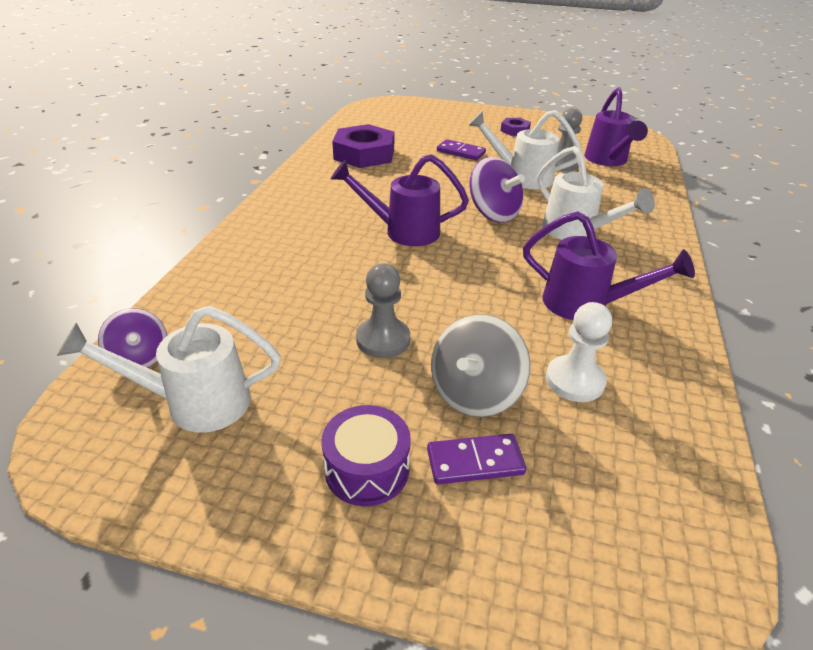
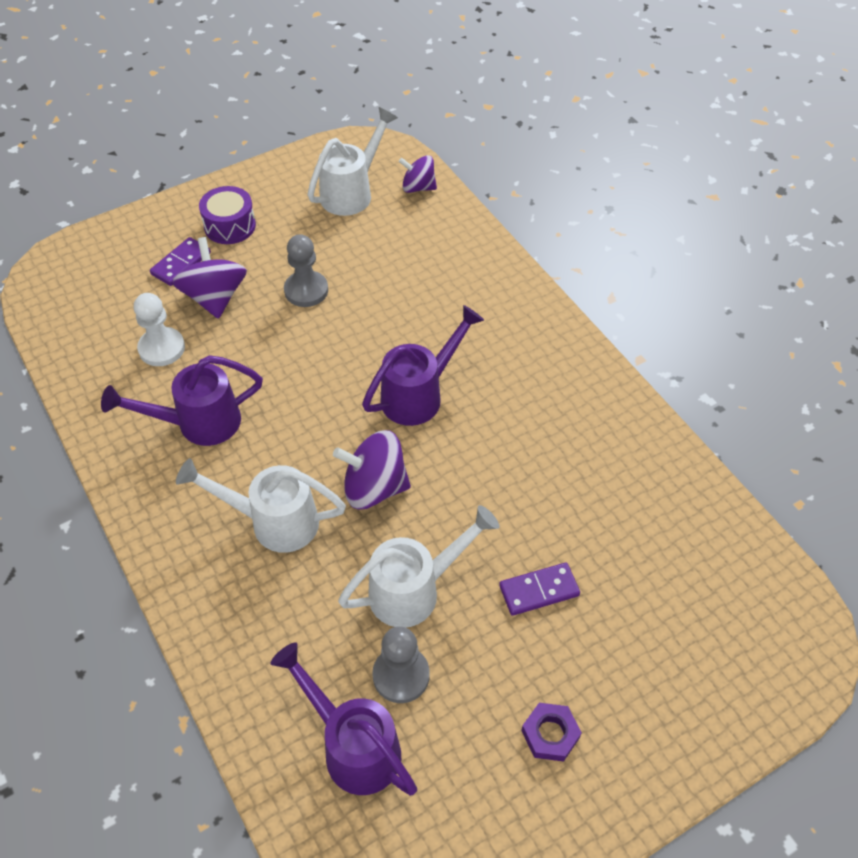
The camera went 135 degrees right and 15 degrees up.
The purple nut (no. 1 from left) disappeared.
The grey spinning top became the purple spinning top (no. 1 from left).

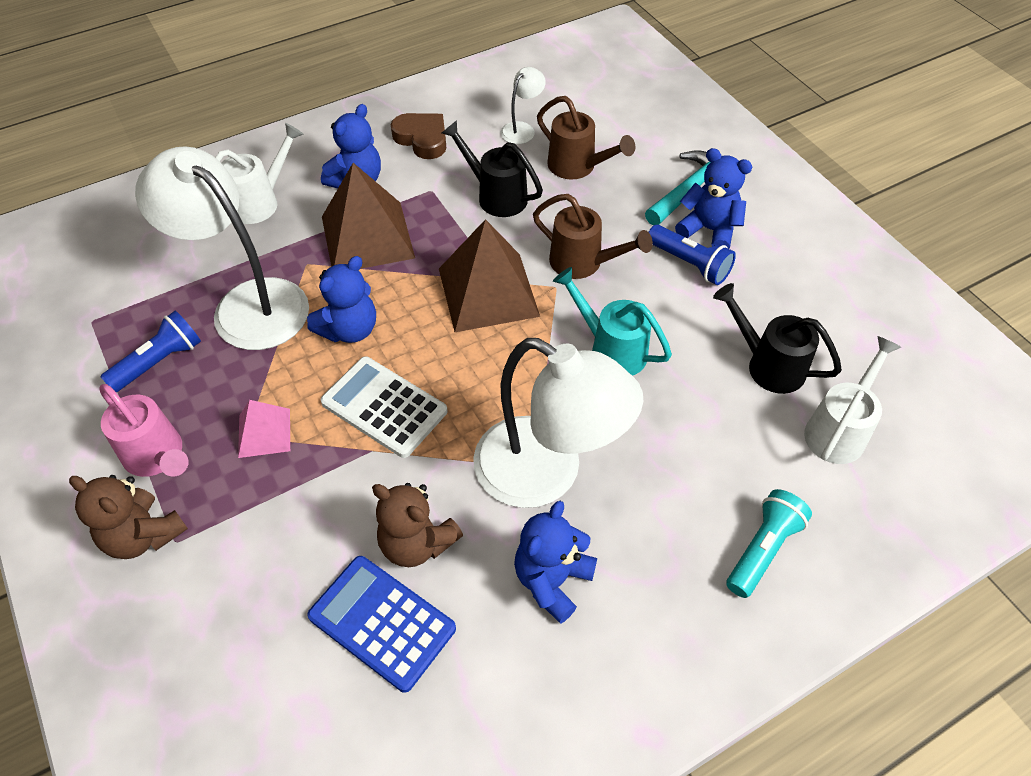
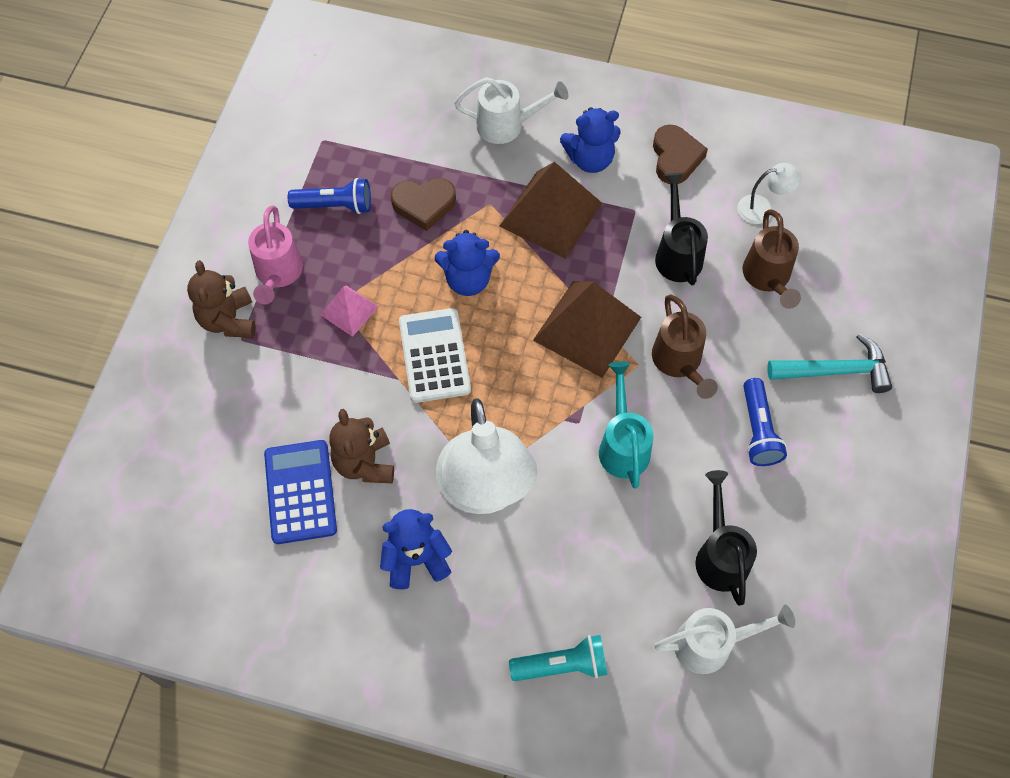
The camera went 45 degrees right and 10 degrees up.
The blue teddy bear (no. 4 from left) disappeared.
The white lamp (no. 1 from left) was replaced by the brown heart (no. 1 from left).

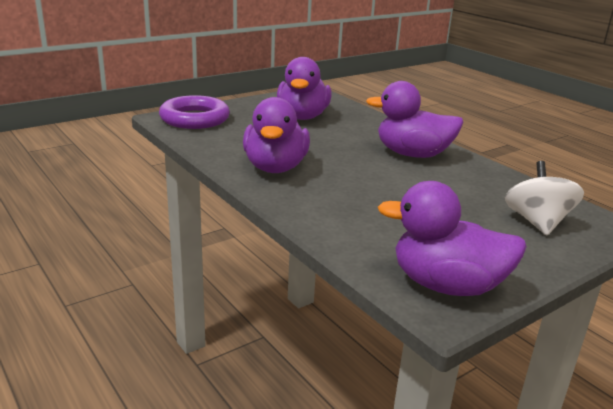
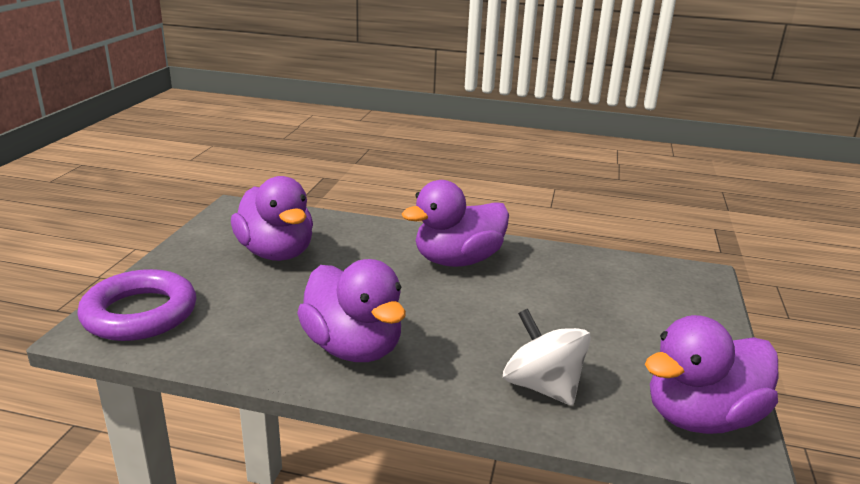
The camera went 40 degrees left and 0 degrees up.
The white spinning top moved.

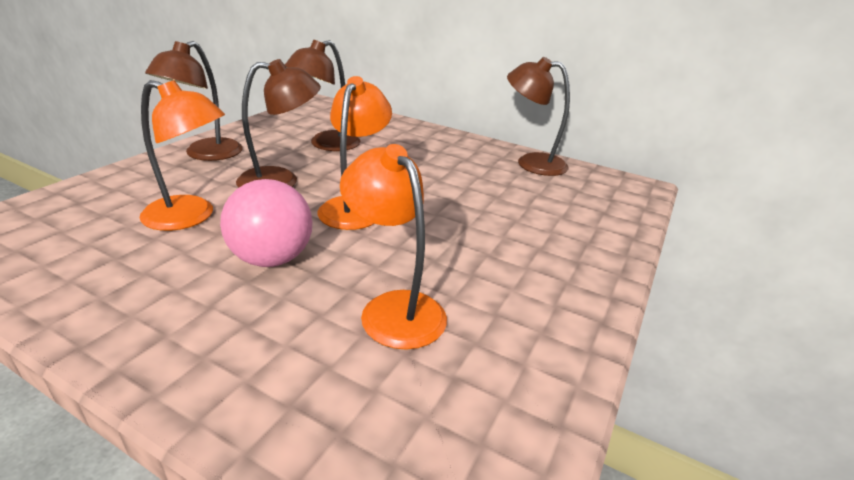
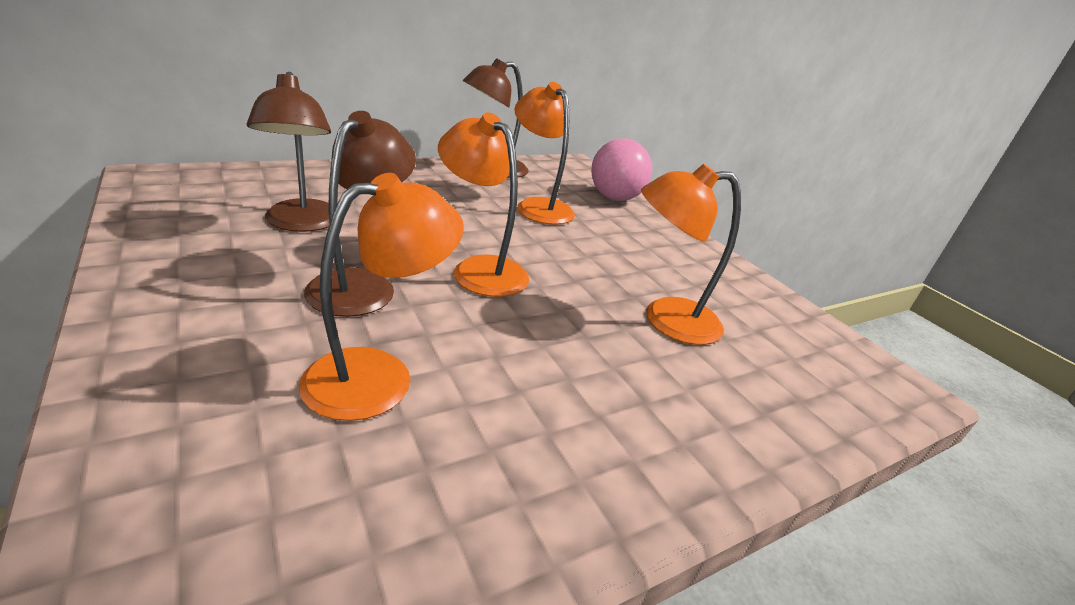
The camera went 60 degrees left and 0 degrees up.
The brown lamp (no. 1 from left) disappeared.
The orange lamp (no. 3 from left) appeared.
The pink ball moved.

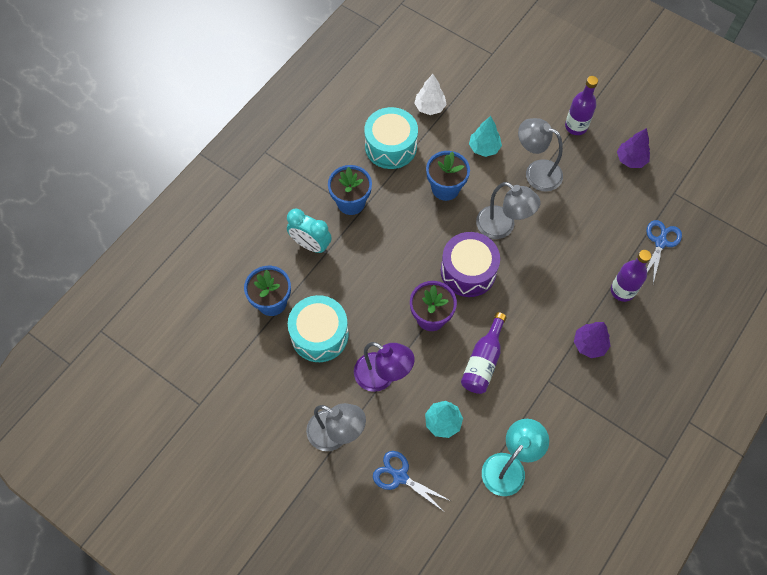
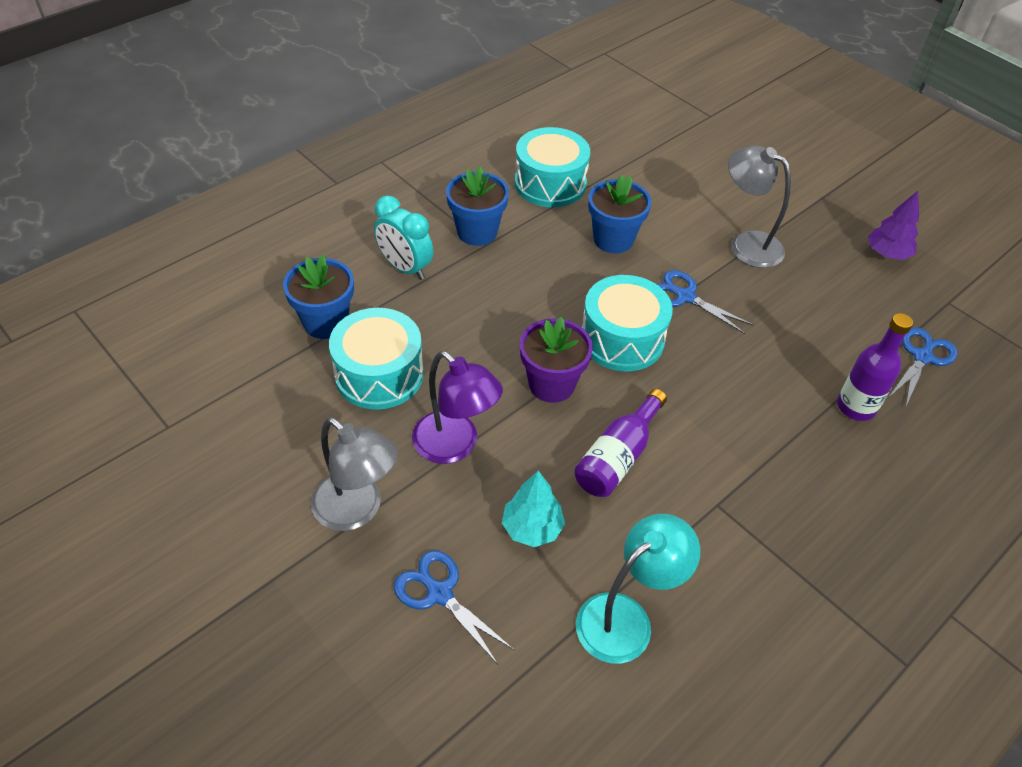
The camera went 10 degrees right and 15 degrees down.
The white tree disappeared.
The turquoise tree (no. 2 from left) disappeared.
The purple bottle (no. 2 from left) disappeared.
The purple tree (no. 1 from left) disappeared.
The grey lamp (no. 2 from left) was replaced by the blue scissors (no. 2 from left).
The purple drum became the turquoise drum (no. 3 from left).

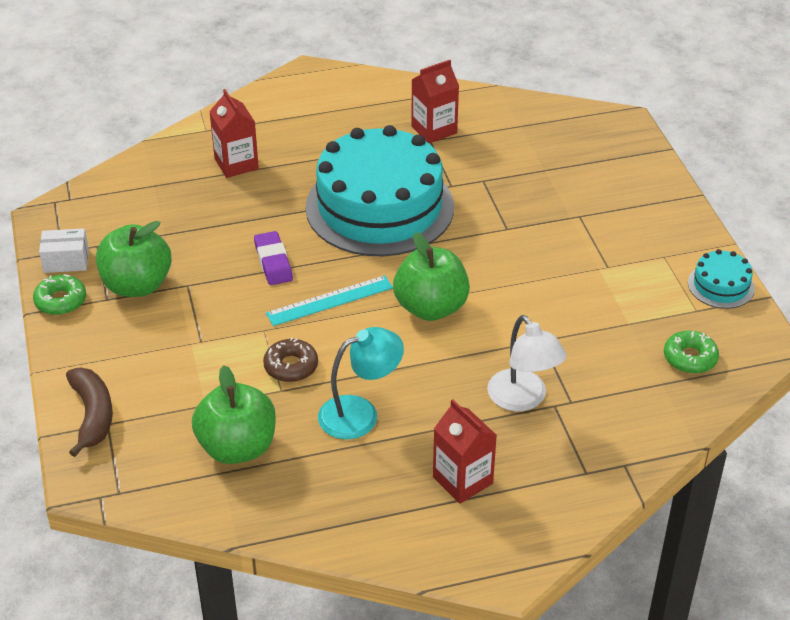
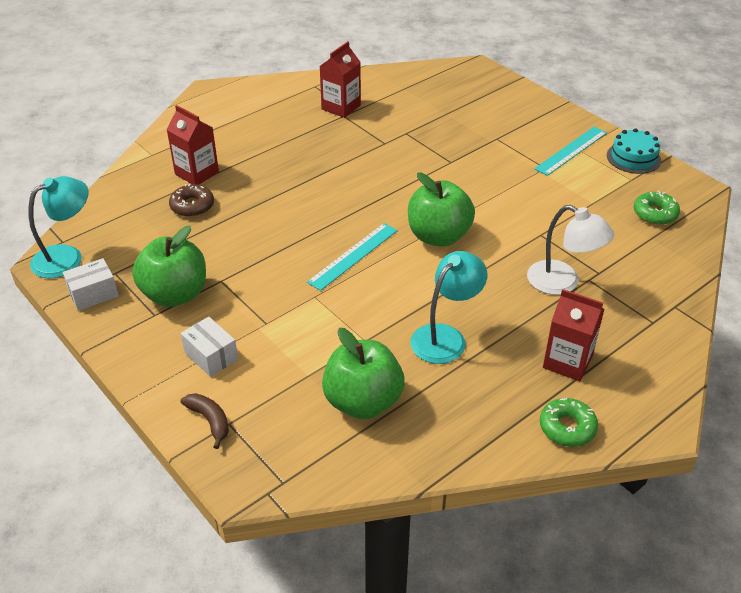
The camera went 25 degrees left and 0 degrees up.
The purple eraser disappeared.
The turquoise cake (no. 1 from left) disappeared.
The turquoise lamp (no. 1 from left) appeared.
The white box (no. 2 from left) appeared.
The turquoise ruler (no. 2 from left) appeared.
The green donut (no. 1 from left) moved.
The brown donut moved.
The brown banana changed to 0.65 times the size.

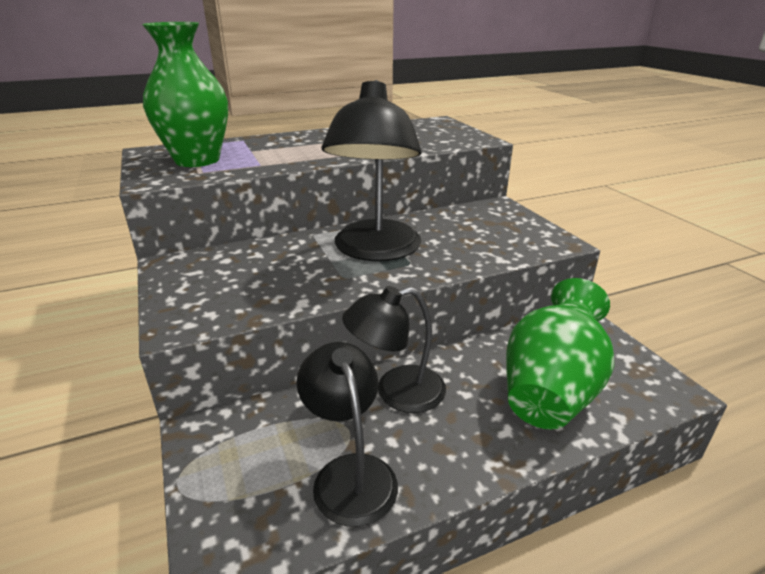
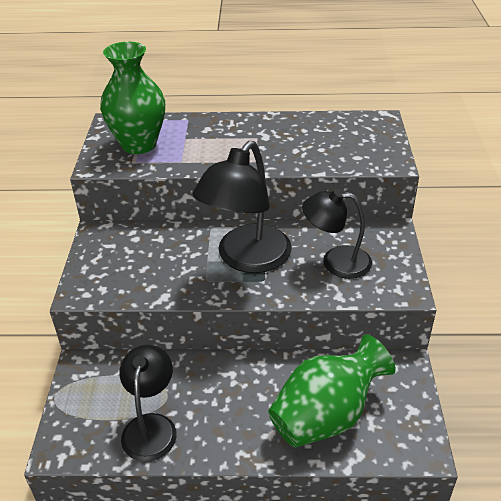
The camera went 25 degrees right and 10 degrees up.
The black lamp (no. 3 from left) moved.

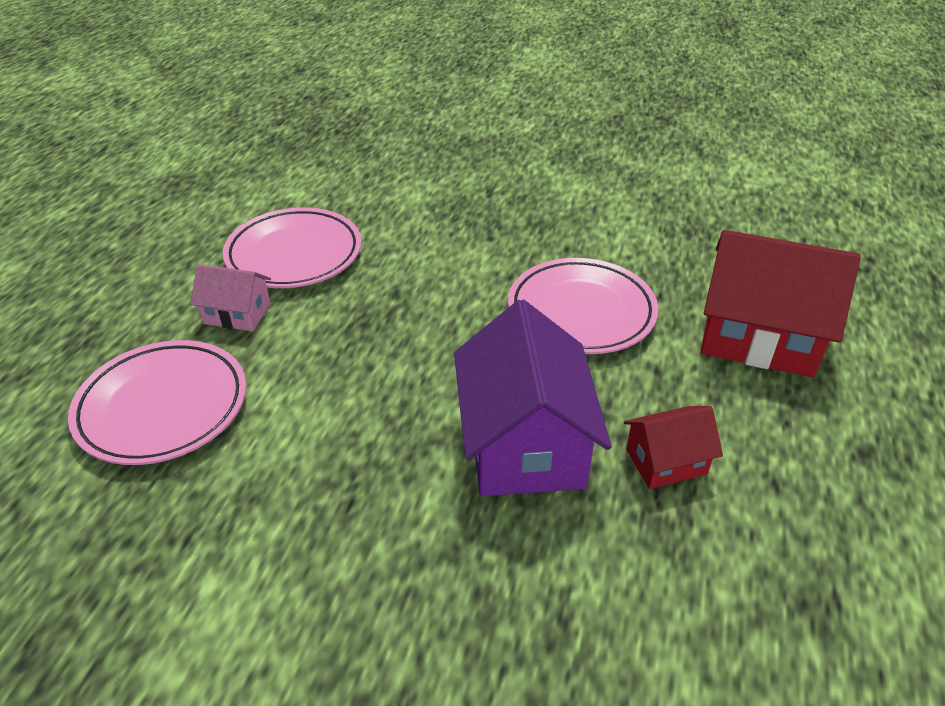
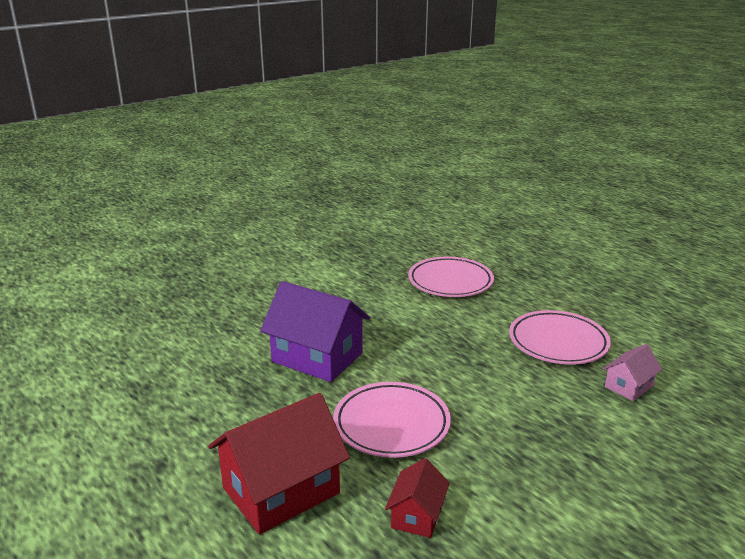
The camera went 125 degrees right and 15 degrees down.
The pink house moved.
The red house (no. 1 from left in the first image) moved.

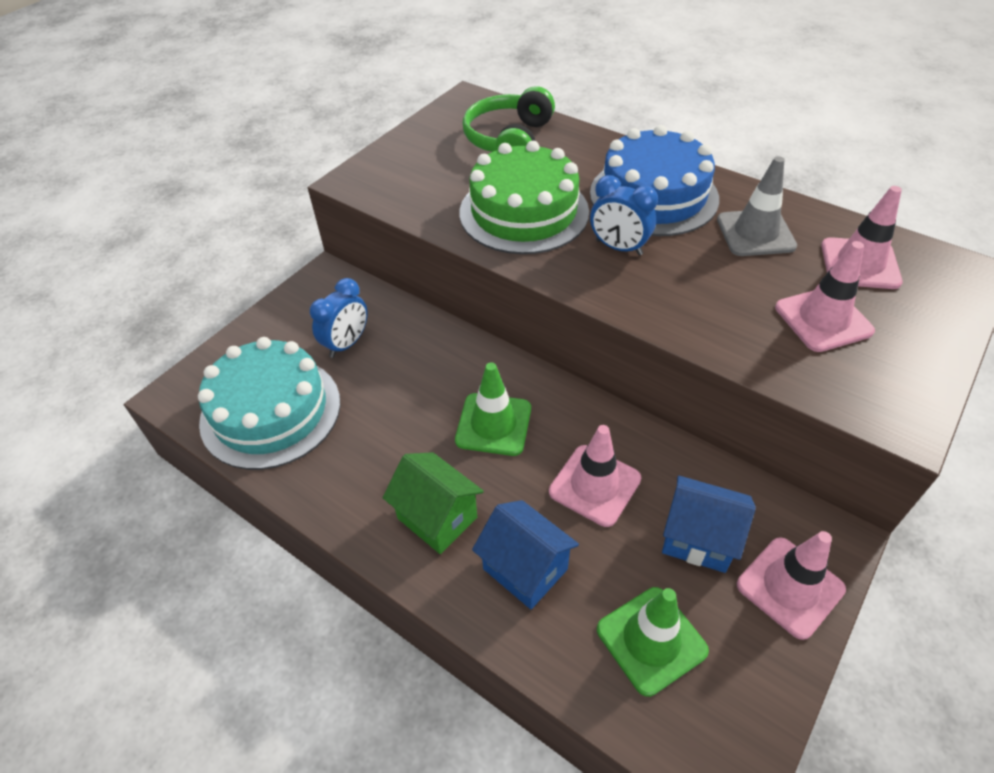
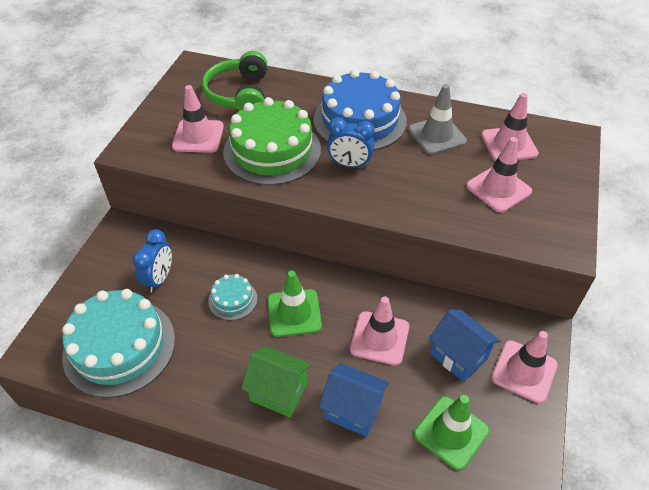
The camera went 20 degrees left and 0 degrees up.
The pink traffic cone (no. 1 from left) appeared.
The turquoise cake (no. 2 from left) appeared.
The blue house (no. 2 from left) turned 45 degrees clockwise.

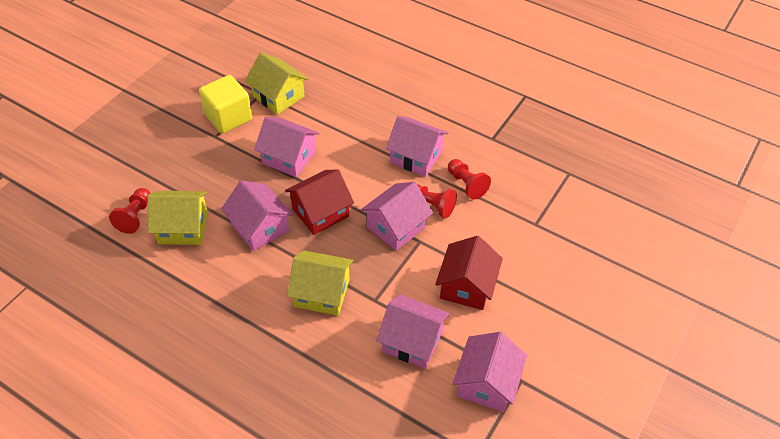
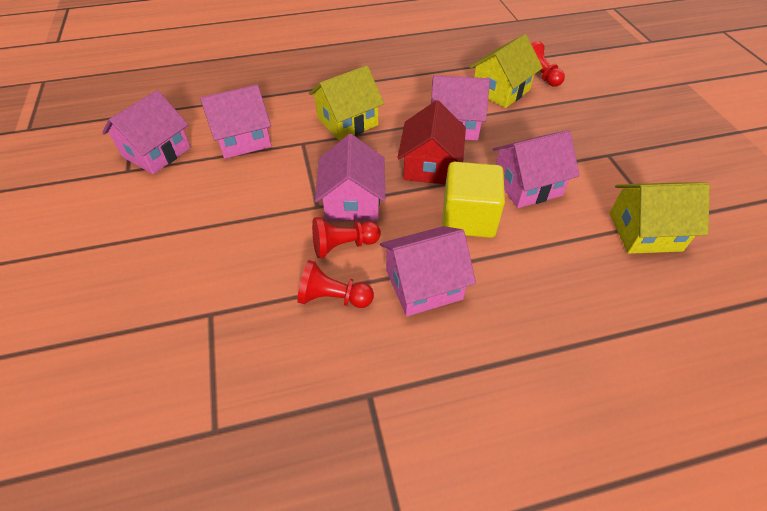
The camera went 135 degrees right and 0 degrees up.
The red house (no. 2 from left) disappeared.
The yellow cube moved.
The pink house (no. 6 from left in the first image) turned 60 degrees clockwise.

